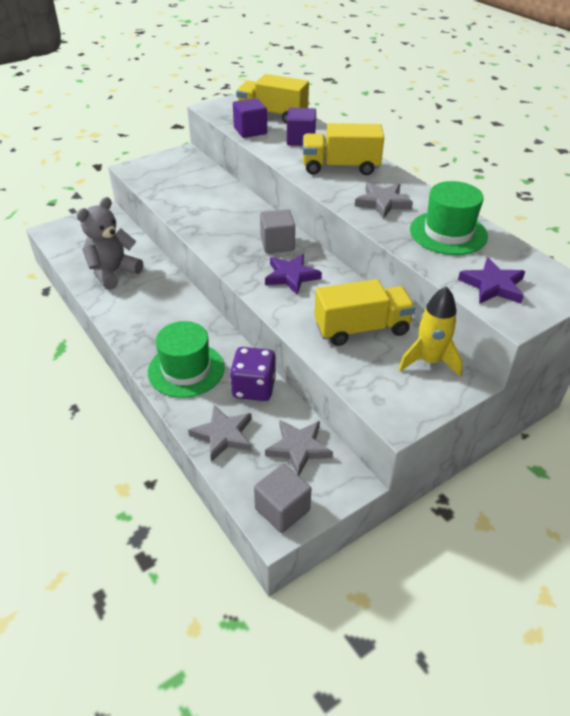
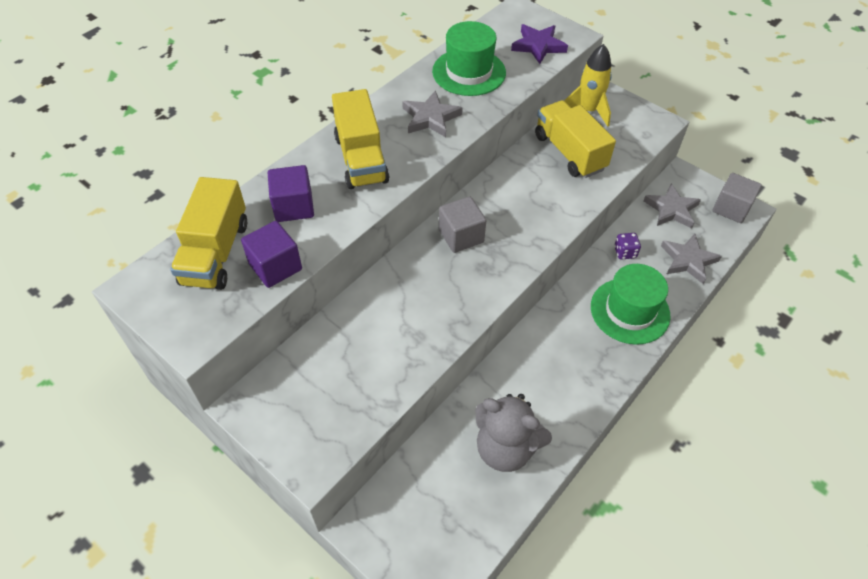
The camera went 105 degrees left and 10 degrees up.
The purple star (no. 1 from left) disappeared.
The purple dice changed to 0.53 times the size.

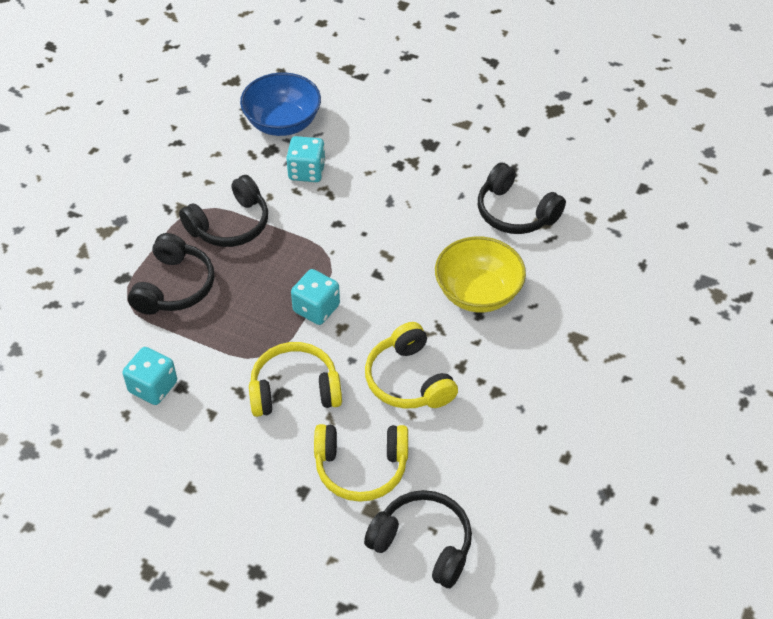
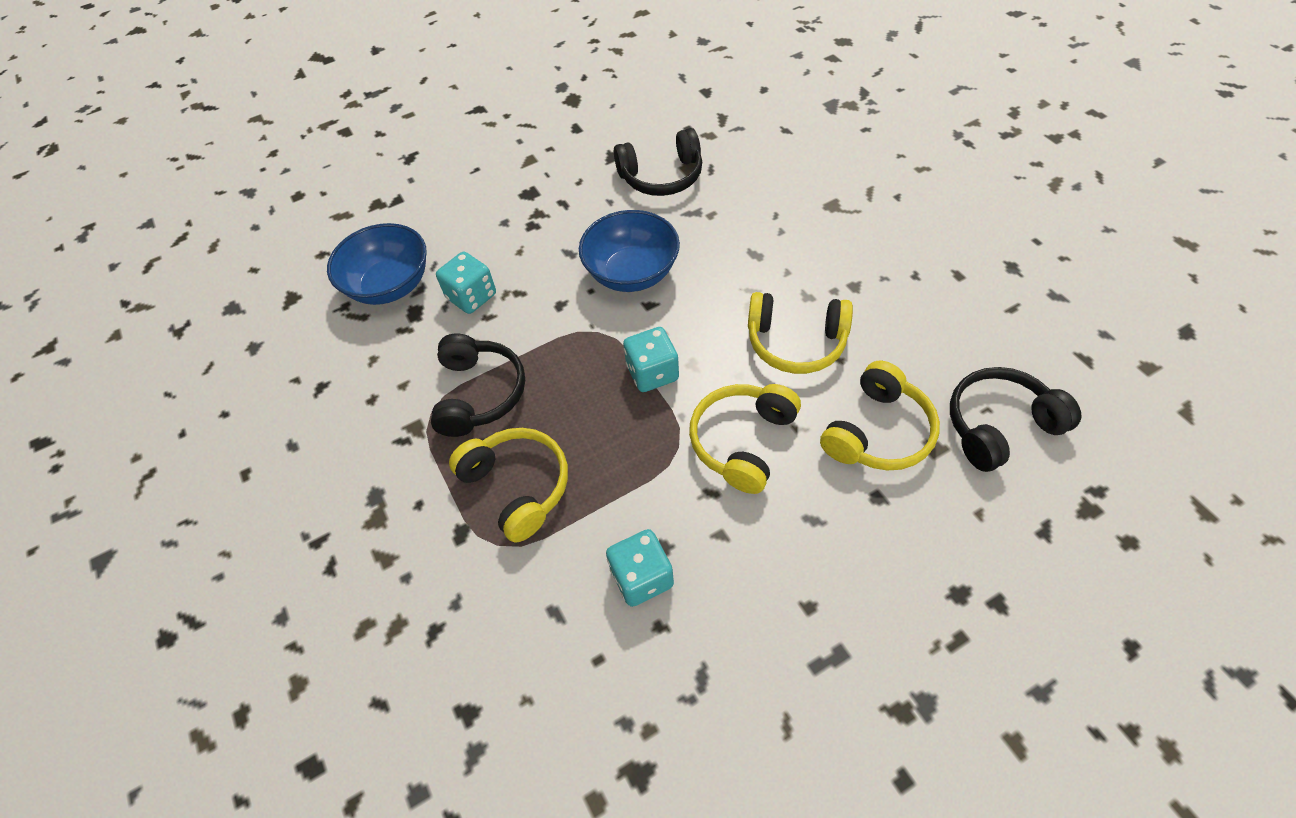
The camera went 50 degrees left and 5 degrees up.
The yellow bowl disappeared.
The blue bowl (no. 2 from left) appeared.
The black headphones (no. 1 from left) became the yellow headphones (no. 1 from left).

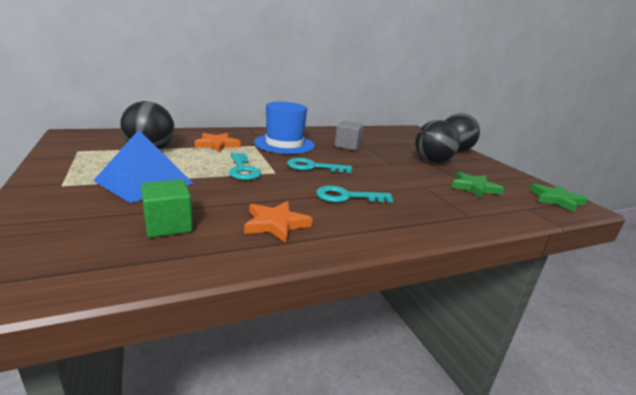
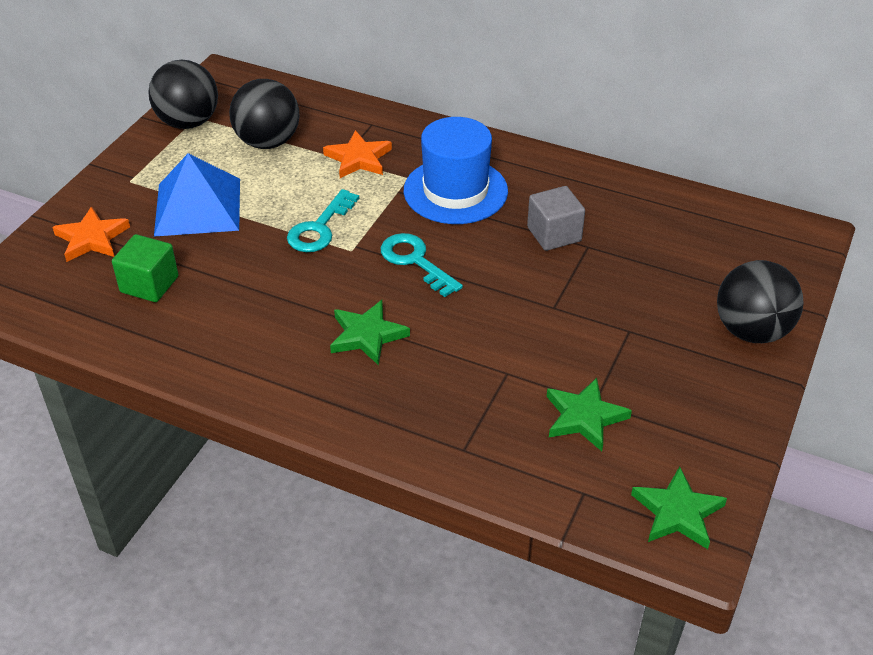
The camera went 50 degrees right and 20 degrees up.
The orange star (no. 2 from left in the first image) moved.
The black ball (no. 2 from left in the first image) moved.
The turquoise key (no. 3 from left) was replaced by the green star (no. 1 from left).

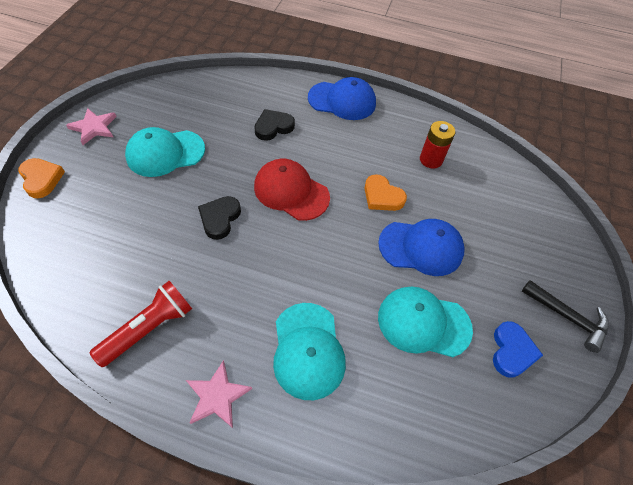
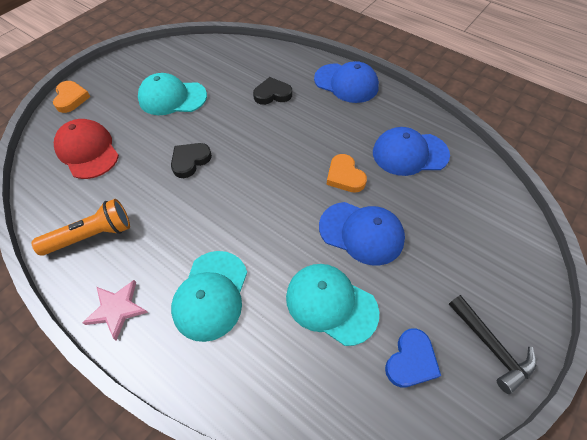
The camera went 25 degrees right and 0 degrees up.
The pink star (no. 1 from left) disappeared.
The red cap moved.
The red battery was replaced by the blue cap (no. 3 from left).
The red flashlight became the orange flashlight.

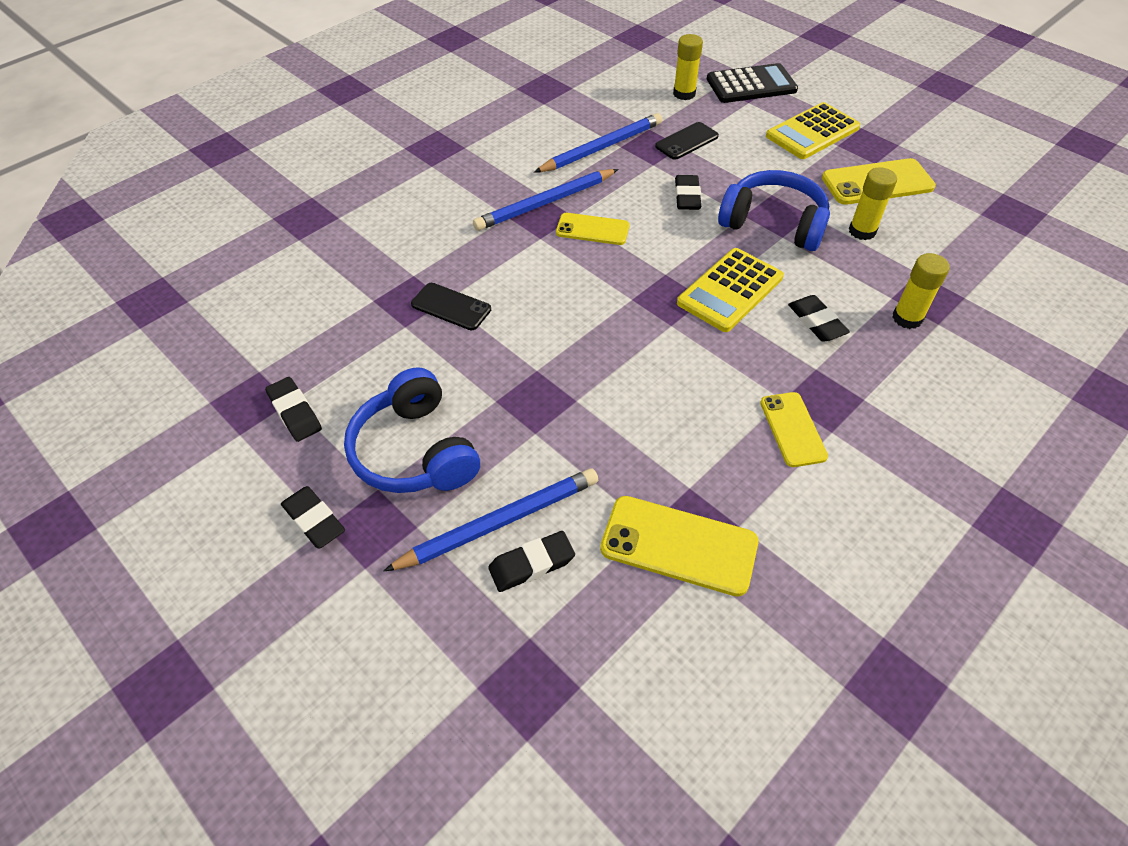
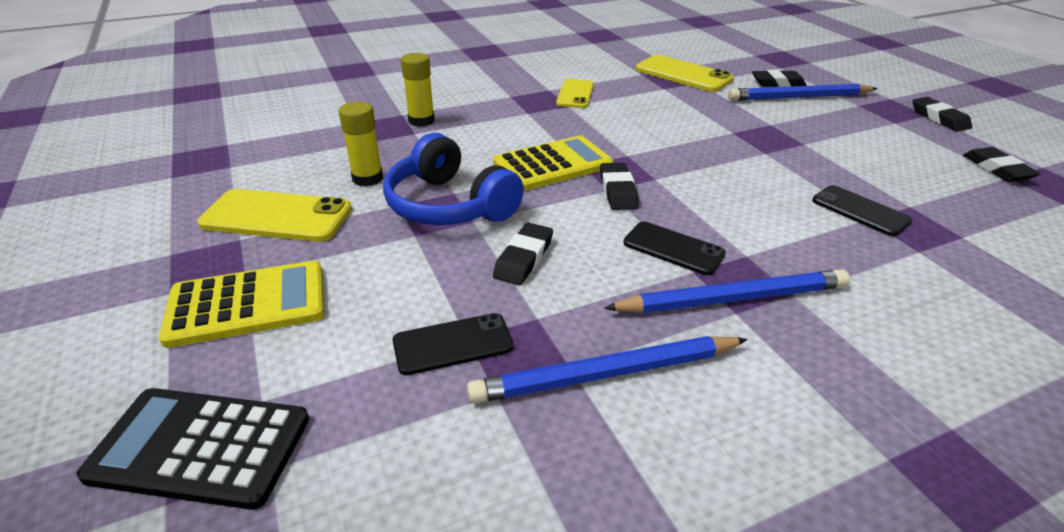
The camera went 160 degrees left and 15 degrees down.
The blue headphones (no. 1 from left) disappeared.
The yellow glue stick (no. 1 from left) disappeared.
The black eraser (no. 5 from left in the first image) moved.
The yellow phone (no. 1 from left) became the black phone (no. 2 from left).

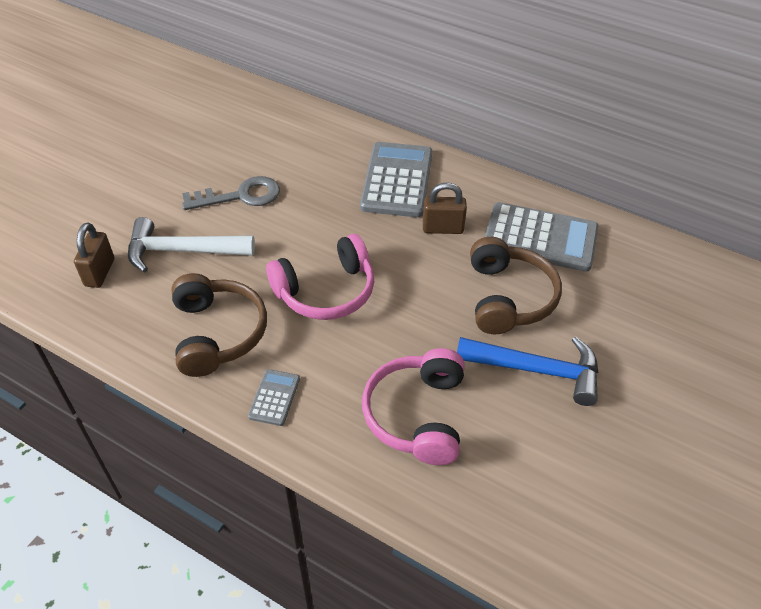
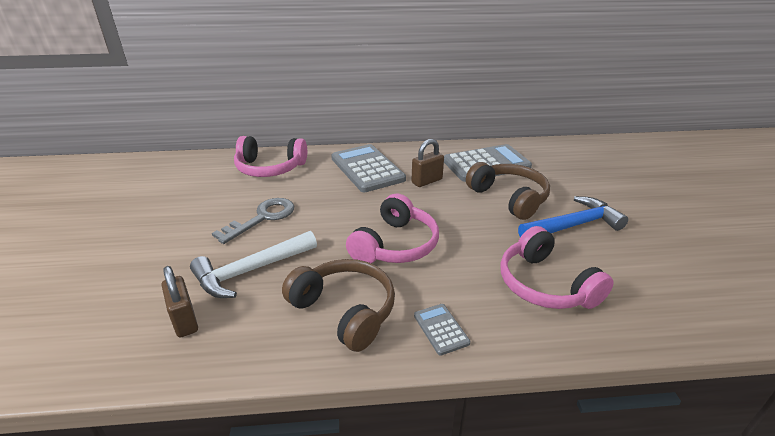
The camera went 35 degrees left and 15 degrees down.
The pink headphones (no. 1 from left) appeared.

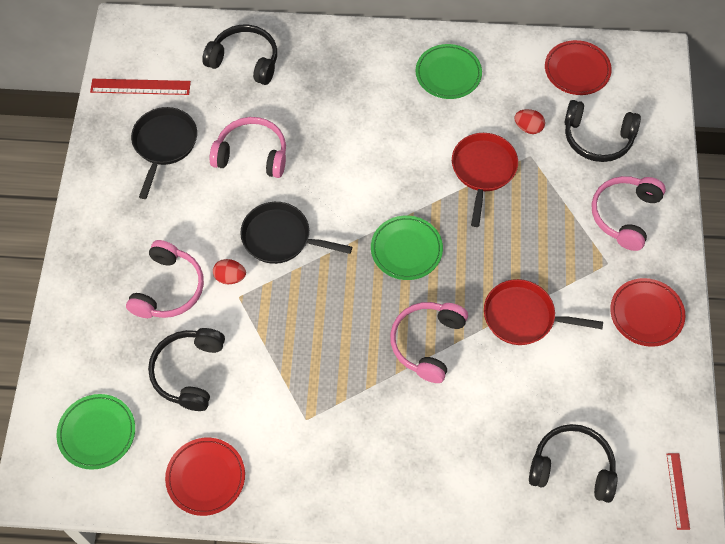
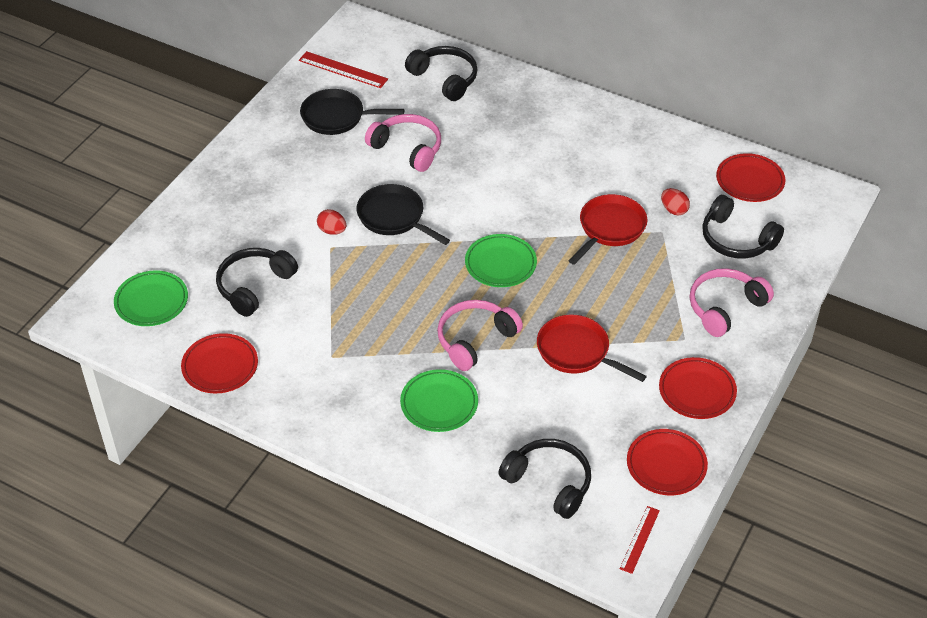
The camera went 25 degrees right and 15 degrees down.
The pink headphones (no. 1 from left) disappeared.
The red plate (no. 2 from left) appeared.
The green plate (no. 3 from left in the first image) moved.
The black pan (no. 1 from left) turned 120 degrees counterclockwise.

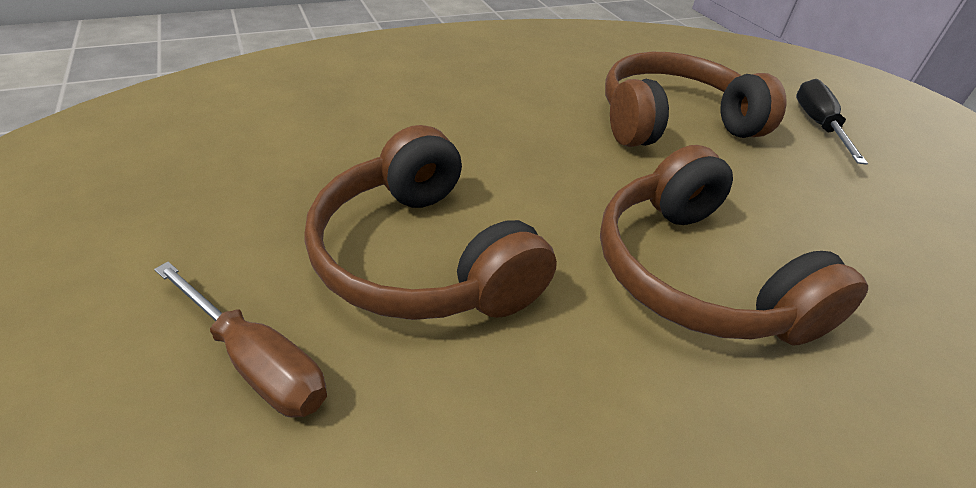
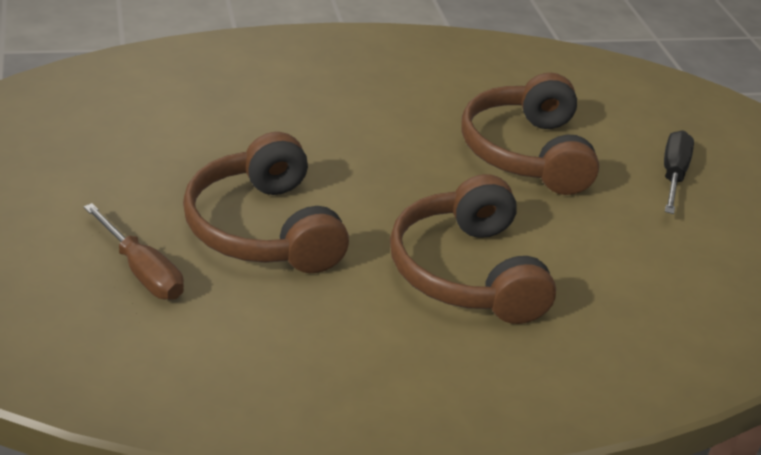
The camera went 10 degrees right and 5 degrees down.
The brown headphones (no. 2 from left in the first image) turned 90 degrees counterclockwise.

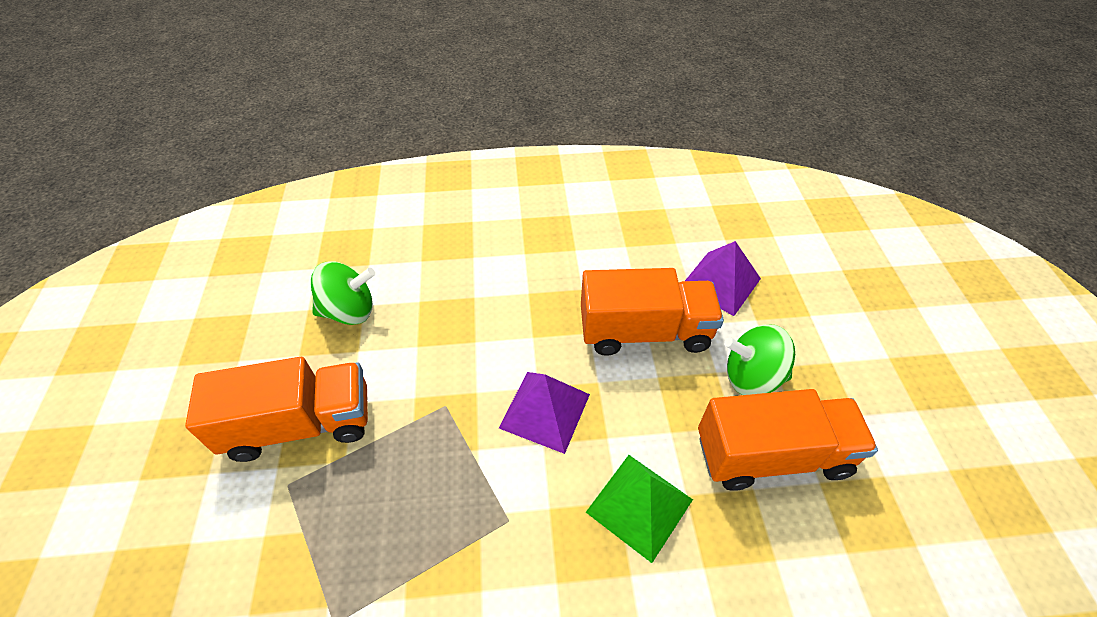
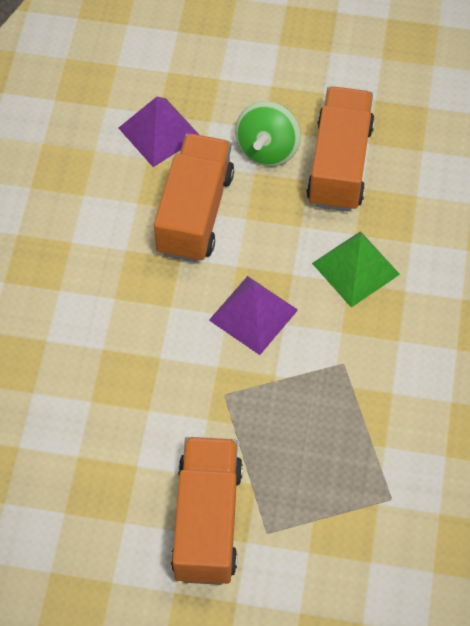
The camera went 75 degrees left and 10 degrees up.
The green spinning top (no. 1 from left) disappeared.

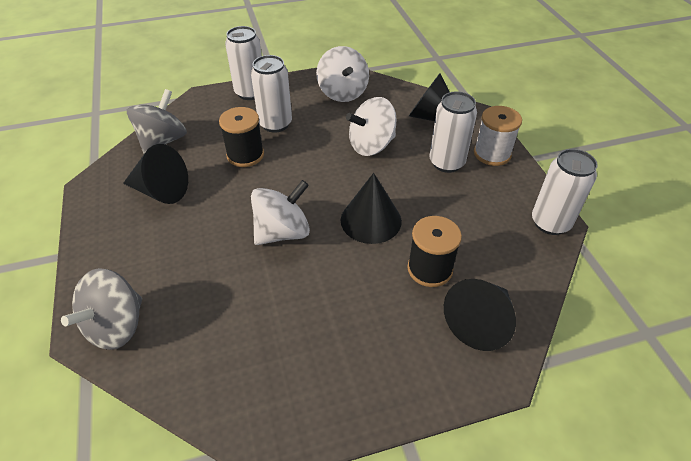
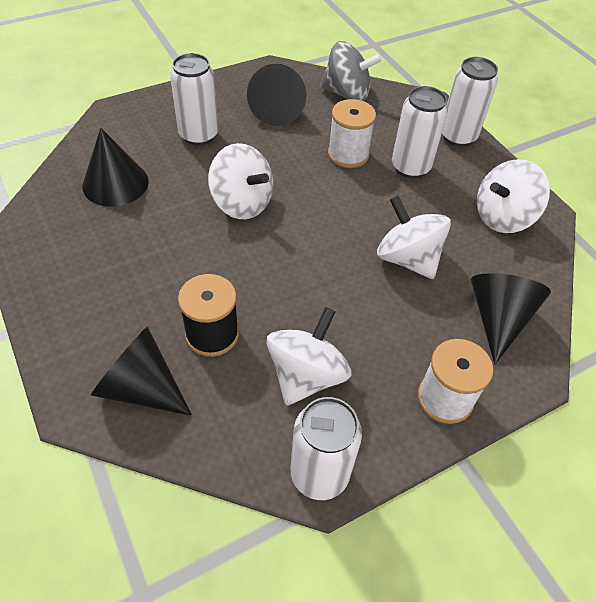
The camera went 75 degrees right and 5 degrees up.
The grey spinning top (no. 1 from left) disappeared.
The white spinning top (no. 2 from left) appeared.
The black cone (no. 2 from left in the first image) moved.
The white can (no. 3 from left in the first image) moved.
The black spool (no. 1 from left) became the white spool (no. 1 from left).

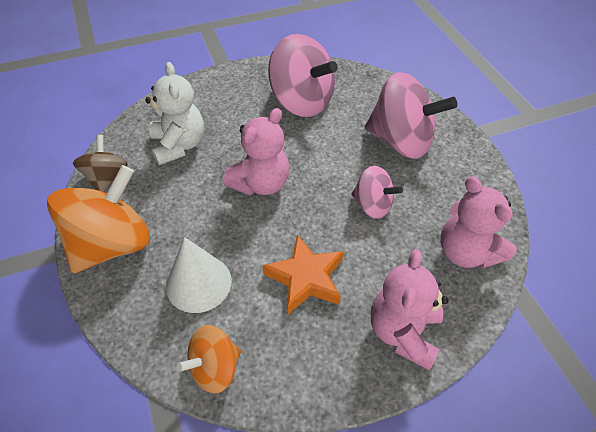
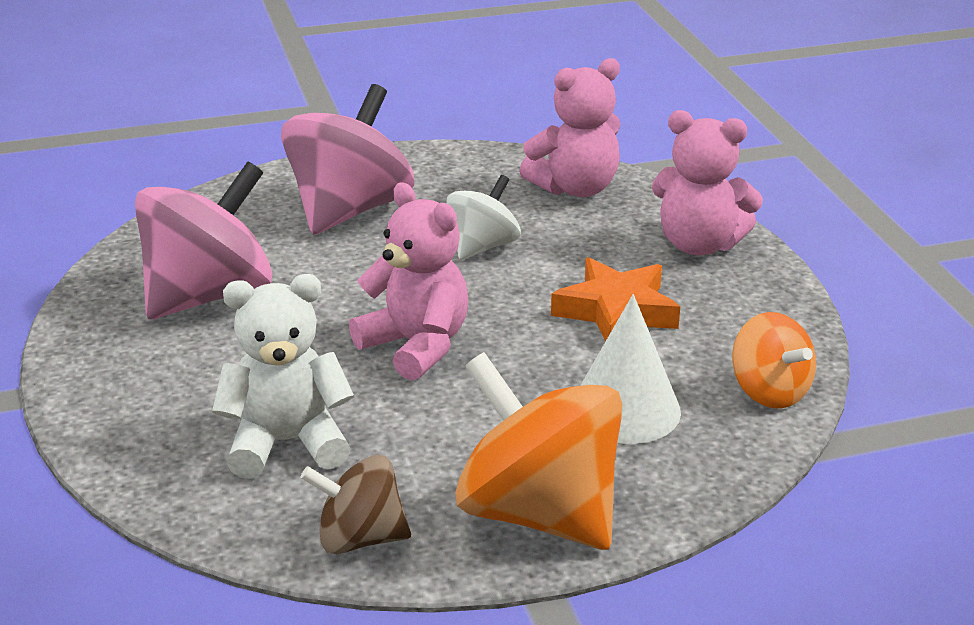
The camera went 85 degrees left and 20 degrees down.
The pink spinning top (no. 2 from left) became the white spinning top.

